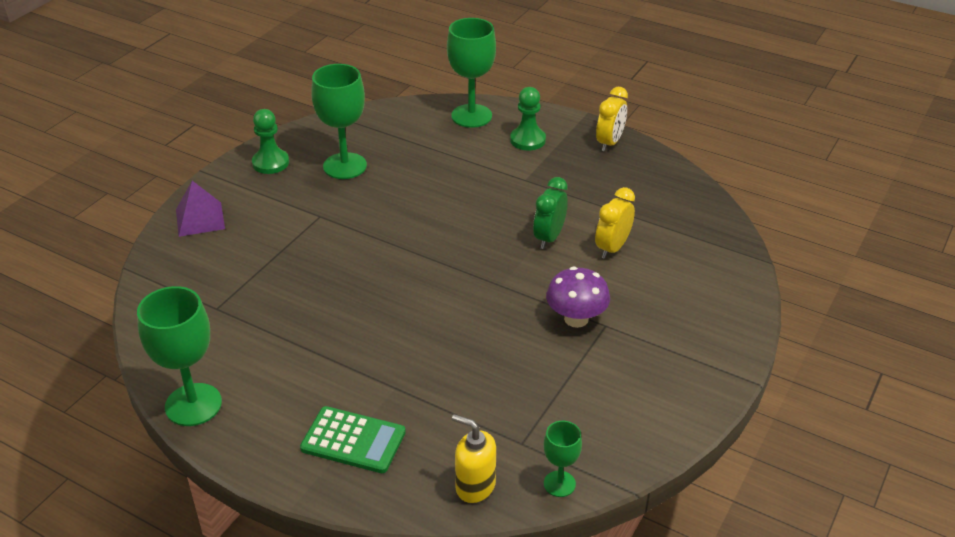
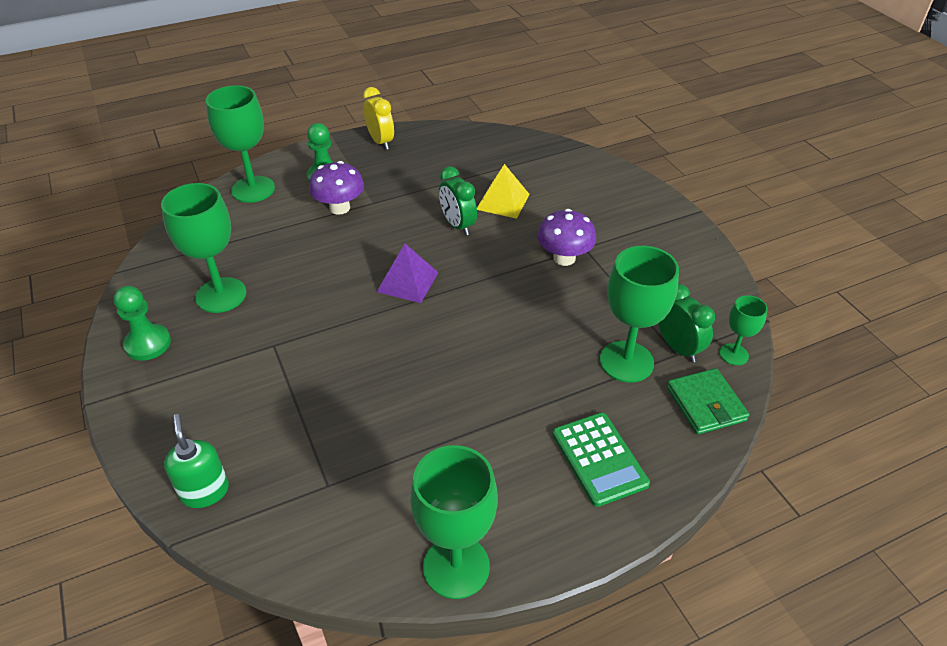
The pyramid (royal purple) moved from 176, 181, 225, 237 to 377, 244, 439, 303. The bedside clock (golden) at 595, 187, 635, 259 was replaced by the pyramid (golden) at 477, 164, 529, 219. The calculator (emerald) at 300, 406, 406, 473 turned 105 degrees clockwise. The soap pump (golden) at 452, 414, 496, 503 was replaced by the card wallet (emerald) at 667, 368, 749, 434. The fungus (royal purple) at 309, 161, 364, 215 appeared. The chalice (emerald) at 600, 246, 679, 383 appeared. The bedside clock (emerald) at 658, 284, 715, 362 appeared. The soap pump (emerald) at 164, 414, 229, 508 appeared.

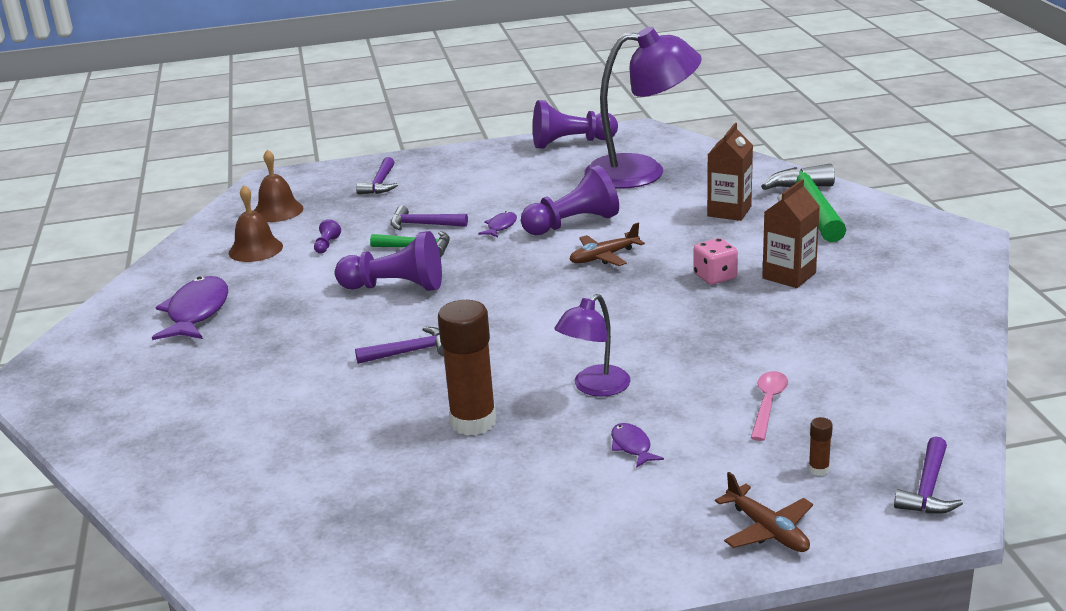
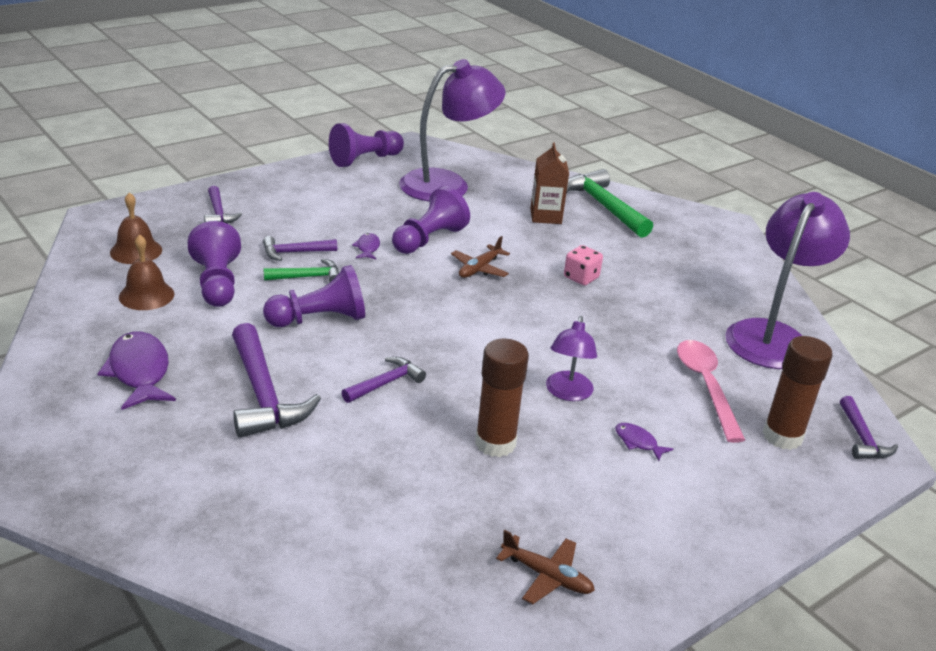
The milk carton (brown) at 762, 179, 820, 288 disappeared. The game pawn (royal purple) at 314, 219, 341, 253 changed to 2.45 times the size. The spoon (rose-pink) at 751, 371, 788, 441 changed to 1.64 times the size. The glue (brown) at 808, 417, 833, 476 changed to 2.46 times the size. The plane (brown) moved from 715, 472, 813, 552 to 496, 530, 595, 604. The reading lamp (royal purple) at 725, 192, 850, 369 appeared. The hammer (royal purple) at 232, 323, 321, 438 appeared.

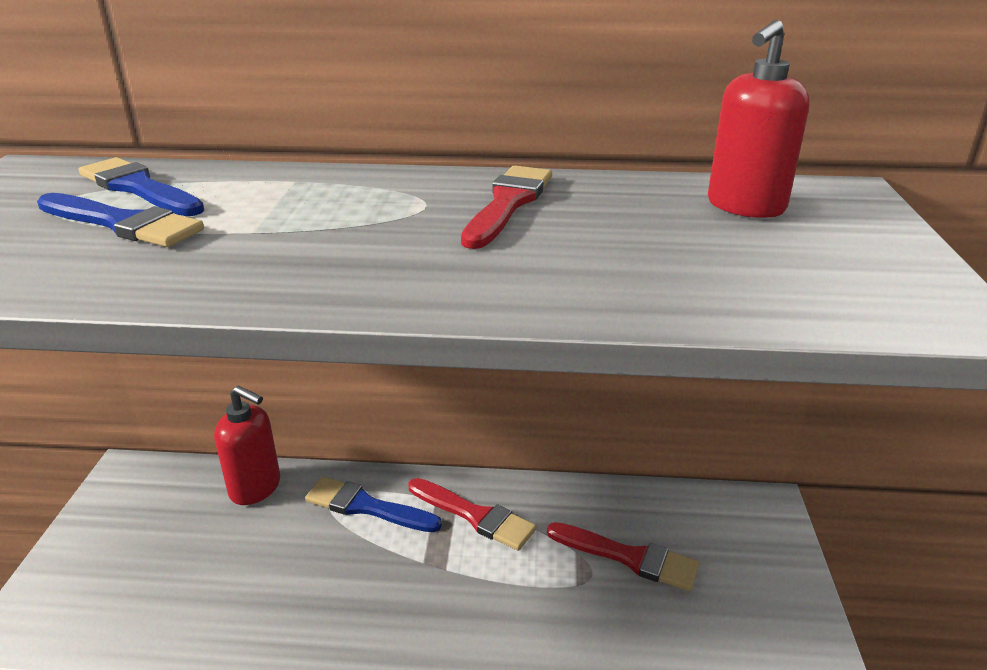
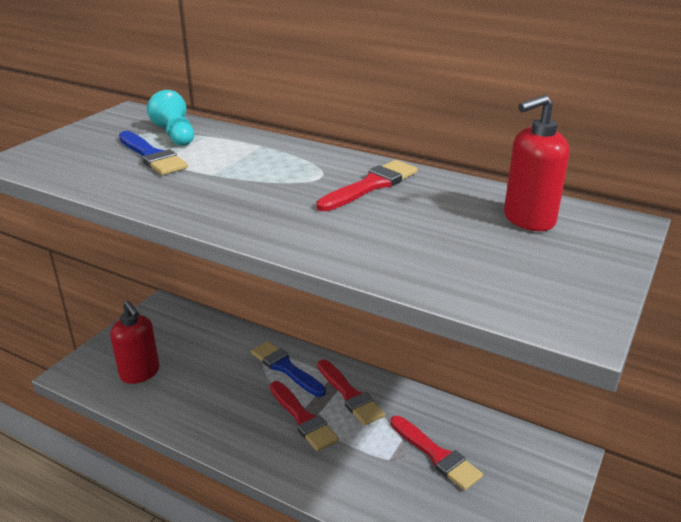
The paintbrush (royal blue) at 79, 157, 204, 216 was replaced by the game pawn (teal) at 147, 90, 194, 146. The soap pump (scarlet) moved from 214, 386, 280, 505 to 110, 301, 159, 384. The paintbrush (scarlet) at 270, 381, 339, 452 appeared.

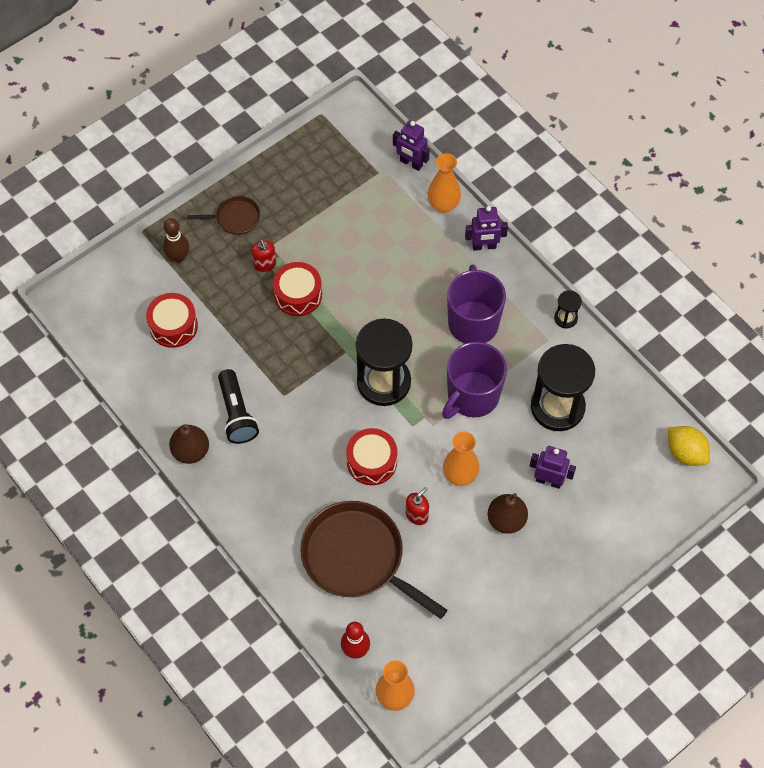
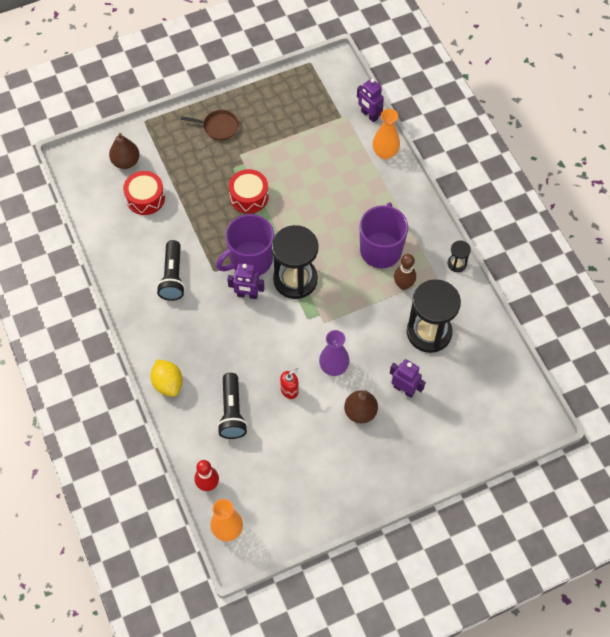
The robot (royal purple) moved from 465, 206, 508, 251 to 227, 263, 264, 299. The skittle (brown) moved from 163, 218, 189, 263 to 394, 254, 416, 290. The soap pump (scarlet) at 252, 239, 276, 272 disappeared. The mug (royal purple) moved from 442, 342, 507, 419 to 216, 214, 274, 276. The pear (brown) moved from 169, 424, 209, 464 to 109, 133, 140, 169. The lemon (golden) moved from 668, 426, 710, 466 to 151, 359, 183, 397. The snare drum (scarlet) at 346, 428, 397, 485 disappeared. The flower vase (bright orange) at 443, 432, 480, 486 became the flower vase (royal purple) at 319, 330, 350, 376. The skillet (brown) at 300, 501, 447, 619 was replaced by the torch (ebony) at 217, 373, 248, 439.

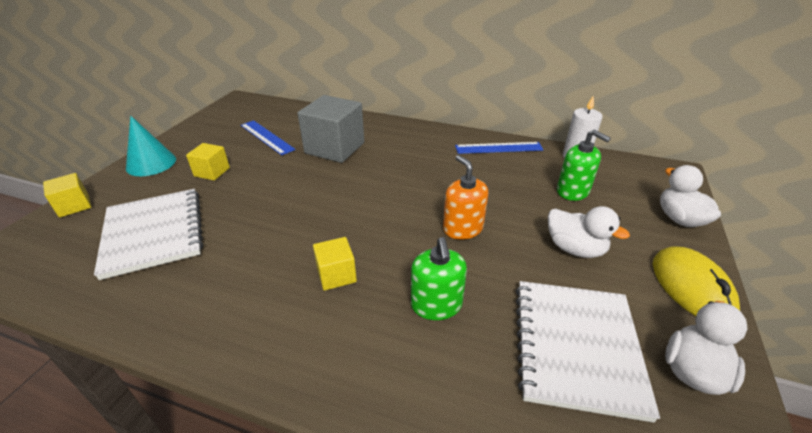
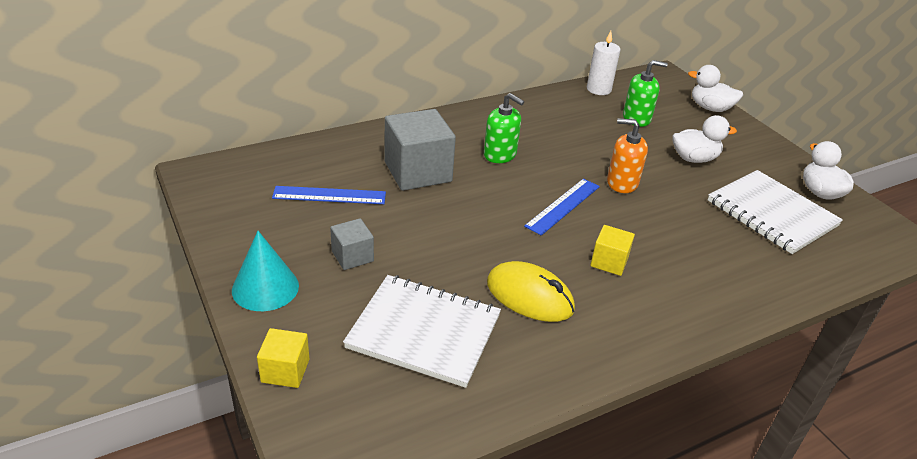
The measuring stick (royal blue) moved from 455, 142, 544, 154 to 524, 179, 600, 236. The block (golden) at 186, 143, 230, 180 became the block (ash-grey) at 330, 218, 374, 270. The soap pump (emerald) moved from 411, 237, 467, 320 to 484, 93, 524, 163. The mouse (golden) moved from 653, 246, 740, 316 to 487, 261, 575, 322.

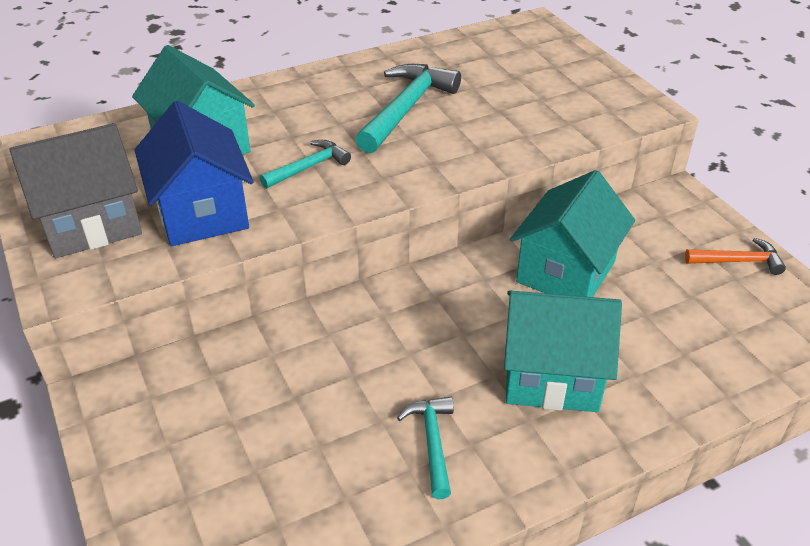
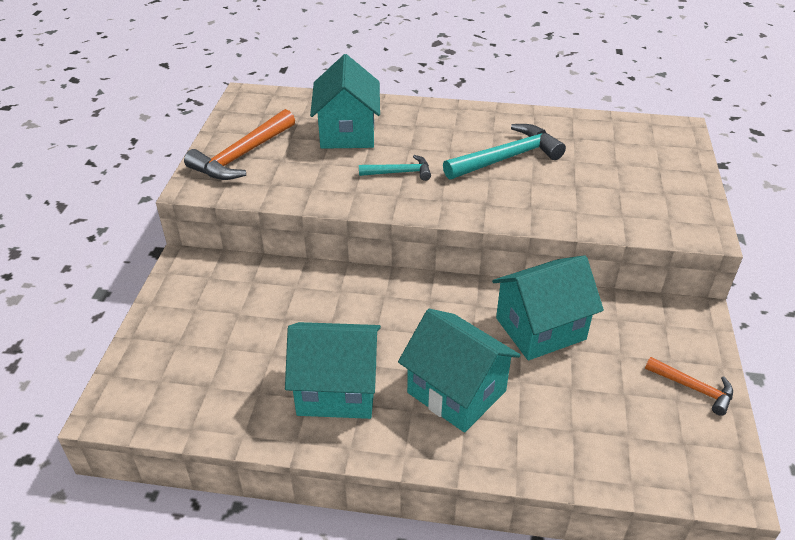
The cottage (royal blue) at 134, 101, 253, 246 disappeared. The cottage (ash-grey) at 9, 123, 142, 258 was replaced by the hammer (bright orange) at 184, 109, 295, 180. The hammer (teal) at 397, 396, 454, 499 was replaced by the cottage (teal) at 285, 322, 381, 419.

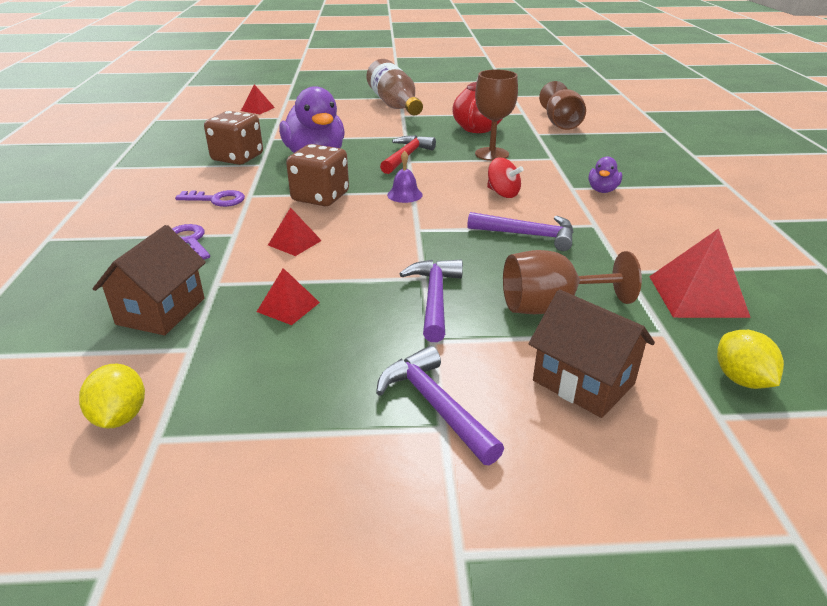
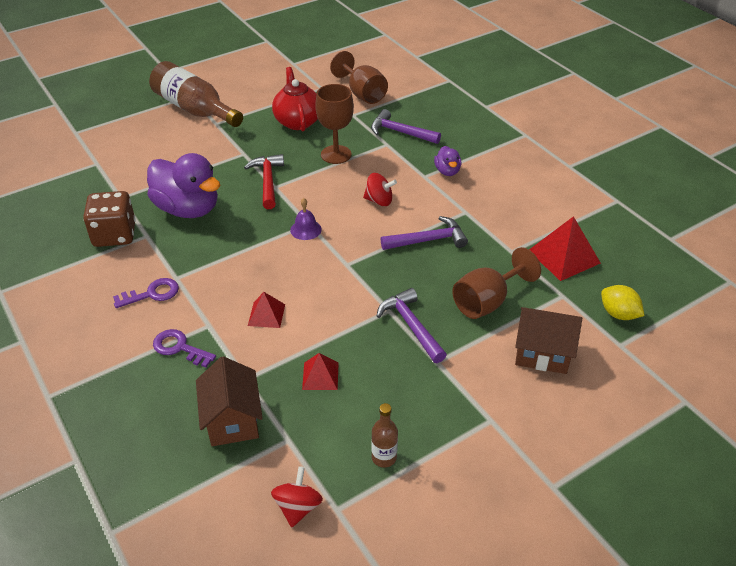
The pyramid (scarlet) at 241, 84, 275, 114 disappeared. The die (brown) at 286, 144, 349, 206 disappeared. The hammer (royal purple) moved from 376, 346, 504, 465 to 371, 109, 441, 144. The lemon (golden) at 79, 364, 145, 428 was replaced by the spinning top (scarlet) at 271, 466, 323, 527. The drink bottle (brown) at 371, 403, 398, 467 appeared.

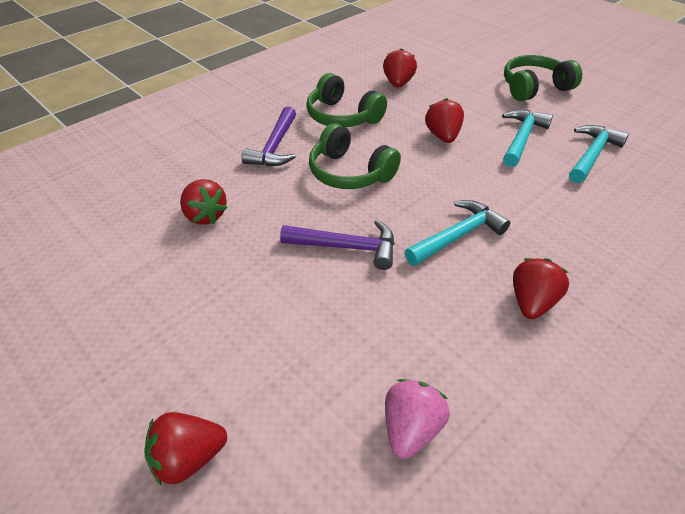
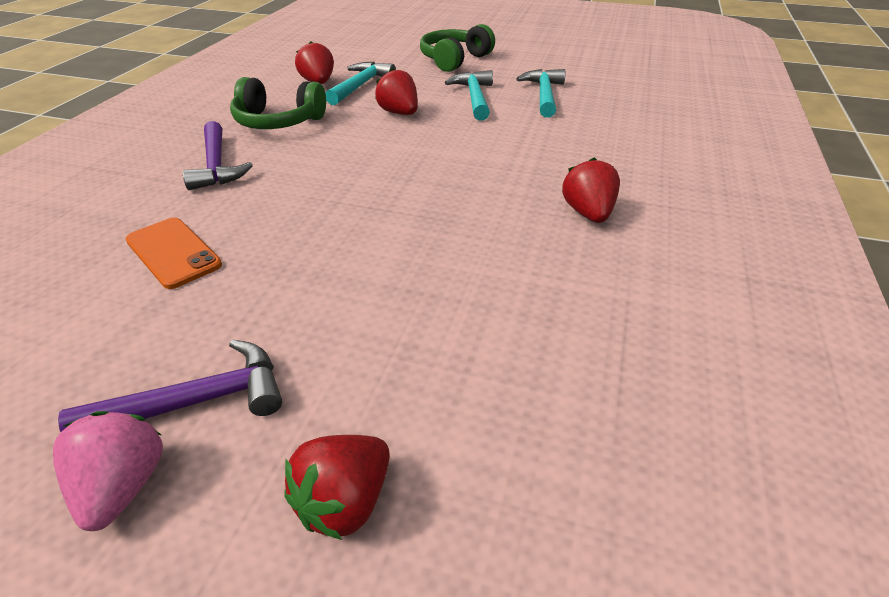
The over-ear headphones (emerald) at 309, 123, 401, 189 disappeared. The strawberry (scarlet) at 180, 179, 228, 225 was replaced by the smartphone (bright orange) at 126, 218, 222, 289. The hammer (teal) moved from 405, 200, 510, 266 to 325, 62, 396, 105. The hammer (royal purple) moved from 280, 220, 394, 270 to 58, 339, 282, 432. The strawberry (rose-pink) moved from 385, 379, 450, 459 to 53, 411, 163, 531.

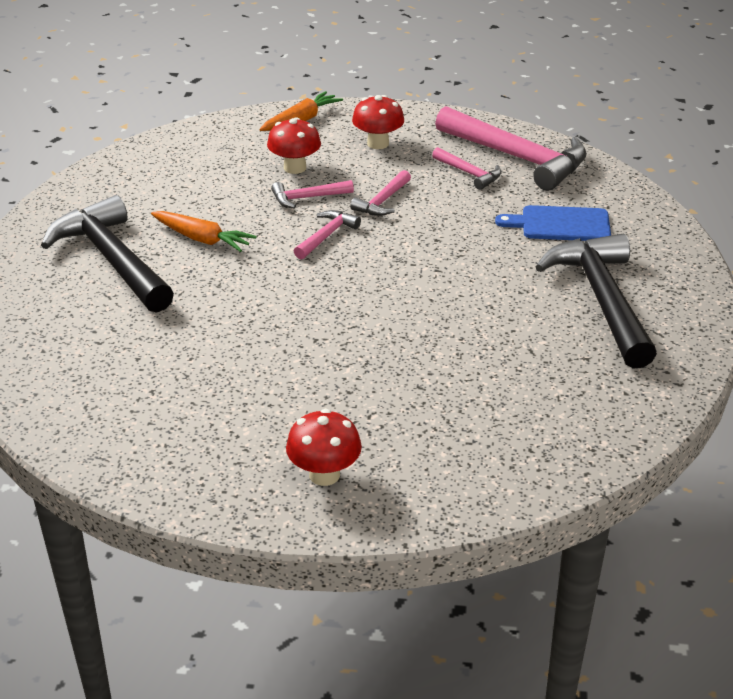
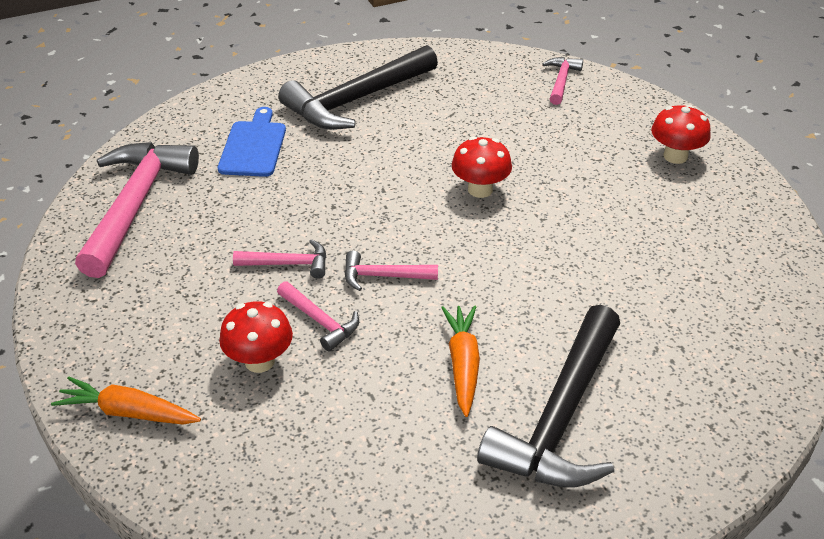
The fungus (scarlet) moved from 352, 95, 404, 149 to 452, 136, 512, 198. The hammer (rose-pink) moved from 432, 147, 502, 190 to 543, 57, 583, 105. The bread board (royal blue) at 495, 205, 611, 241 turned 150 degrees counterclockwise.

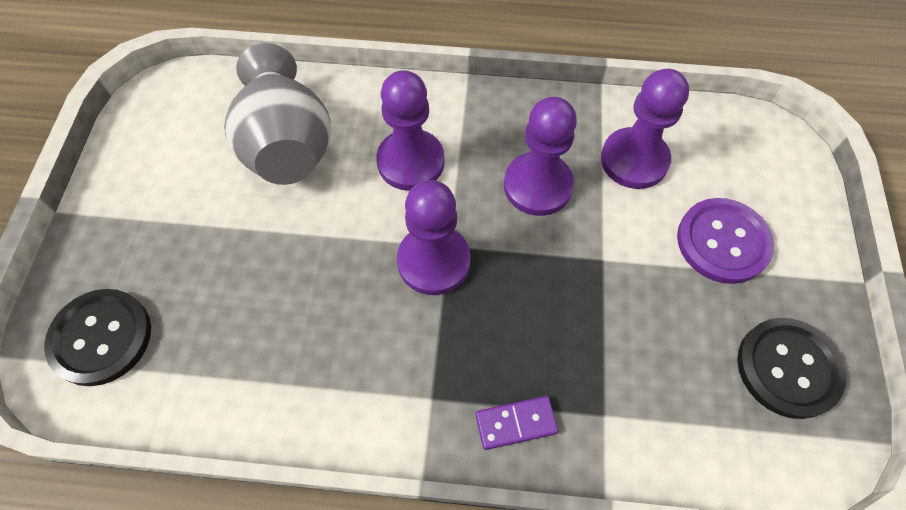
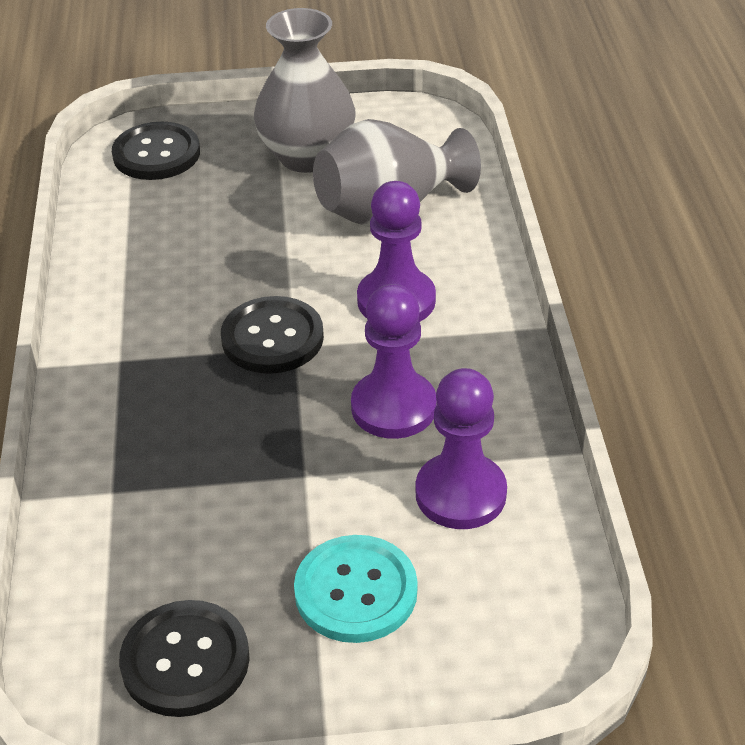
The game pawn (royal purple) at 397, 180, 471, 295 was replaced by the sewing button (ebony) at 221, 296, 324, 374. The sewing button (royal purple) at 677, 198, 774, 284 became the sewing button (teal) at 294, 535, 418, 643. The domino (royal purple) at 476, 396, 558, 450 disappeared. The flower vase (ash-grey) at 254, 8, 356, 173 appeared.

